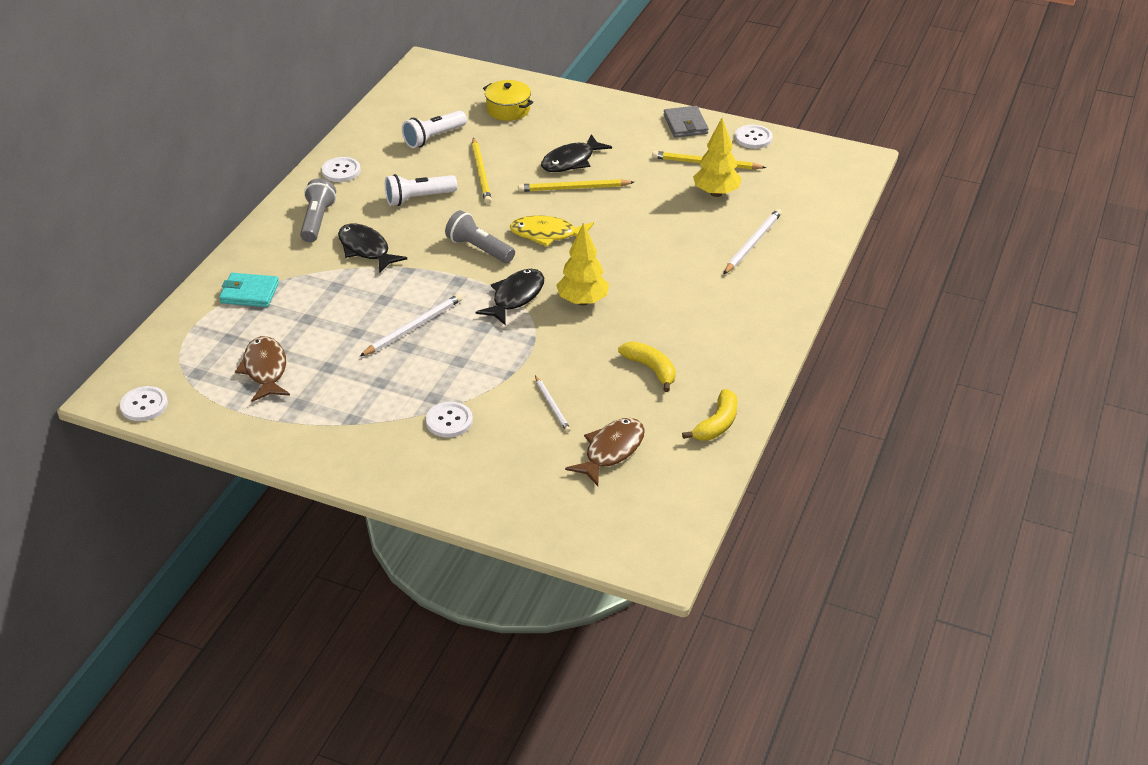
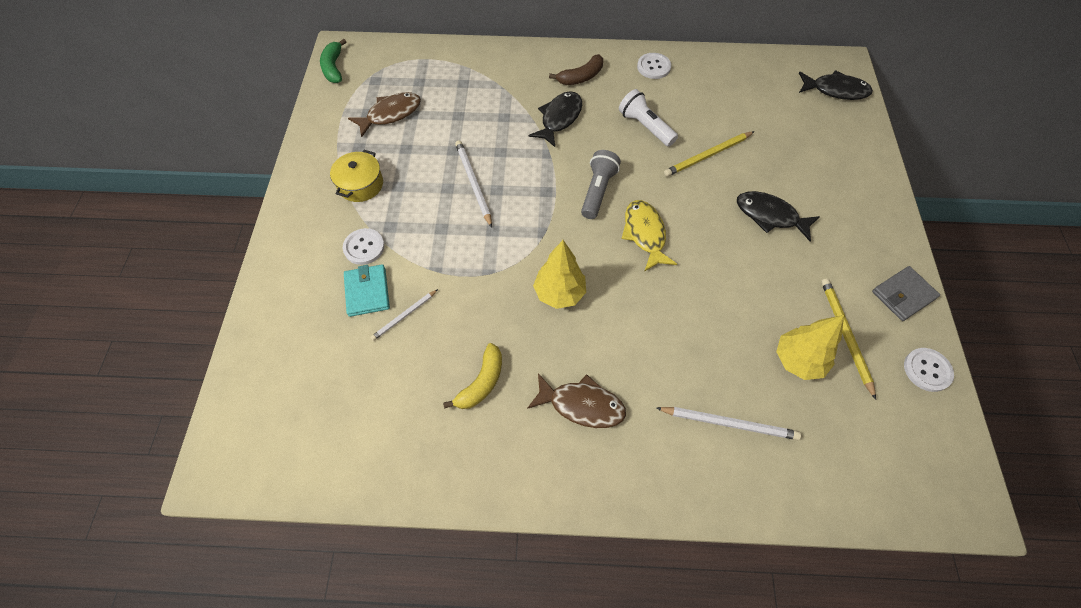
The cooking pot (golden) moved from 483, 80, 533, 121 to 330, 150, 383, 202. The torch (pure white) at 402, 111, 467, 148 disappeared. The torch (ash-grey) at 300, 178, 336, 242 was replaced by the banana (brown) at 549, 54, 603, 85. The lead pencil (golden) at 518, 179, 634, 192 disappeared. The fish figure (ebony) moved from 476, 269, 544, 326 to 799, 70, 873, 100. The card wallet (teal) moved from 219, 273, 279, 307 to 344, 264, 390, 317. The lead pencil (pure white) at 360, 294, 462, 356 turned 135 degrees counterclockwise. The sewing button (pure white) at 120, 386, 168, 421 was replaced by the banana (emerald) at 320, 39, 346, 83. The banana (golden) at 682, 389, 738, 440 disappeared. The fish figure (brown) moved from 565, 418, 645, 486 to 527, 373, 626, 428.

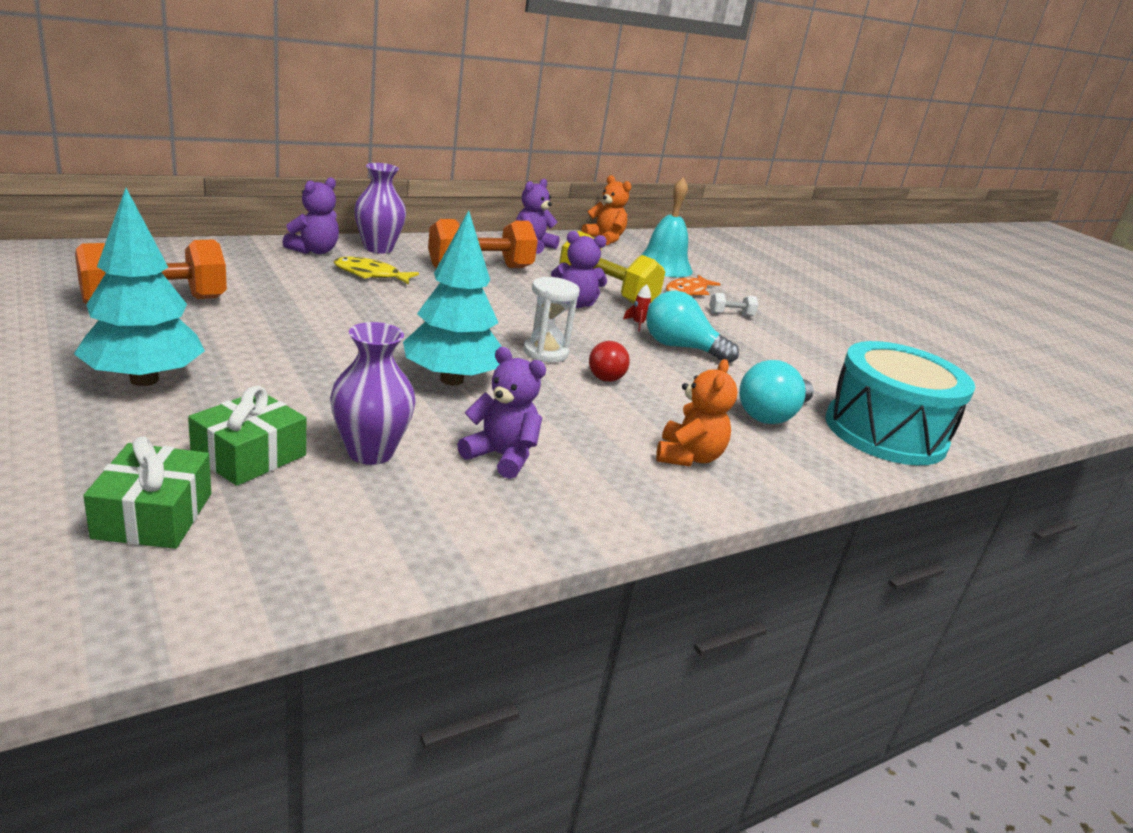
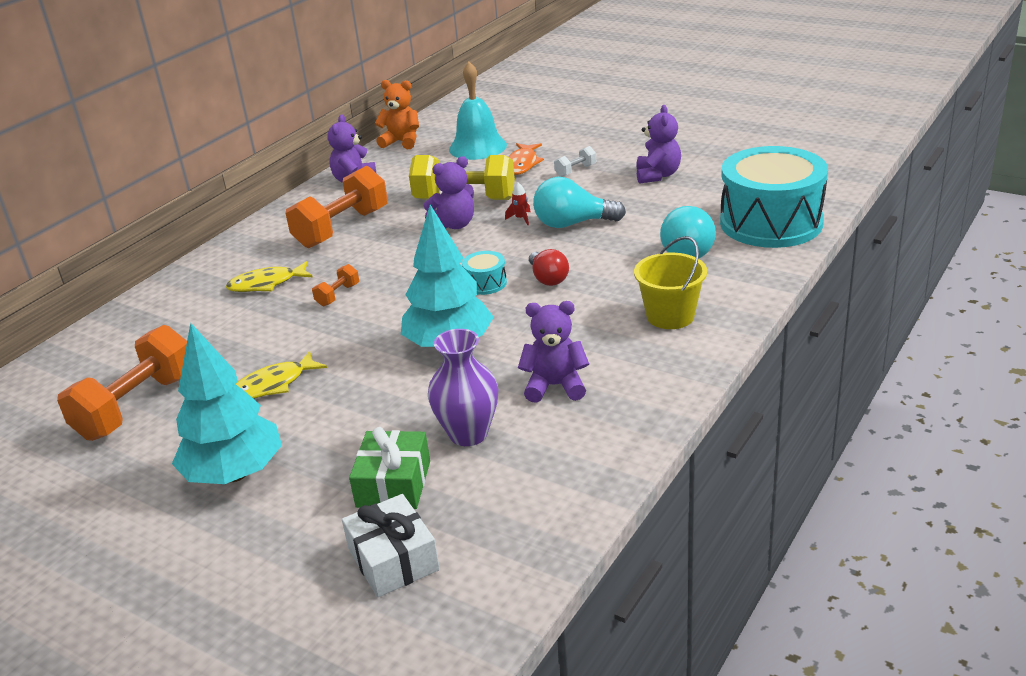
The flower vase (royal purple) at 354, 163, 406, 254 disappeared. The teddy bear (royal purple) moved from 282, 177, 339, 254 to 636, 105, 681, 184. The sandglass (pure white) at 523, 277, 580, 363 was replaced by the snare drum (teal) at 462, 251, 507, 295. The teddy bear (bright orange) at 656, 359, 737, 466 was replaced by the pail (golden) at 634, 236, 707, 329. The gift (emerald) at 83, 436, 211, 549 became the gift (pure white) at 342, 494, 440, 597. The hand weight (bright orange) at 312, 264, 359, 306 appeared. The fish figure (golden) at 236, 351, 327, 399 appeared.

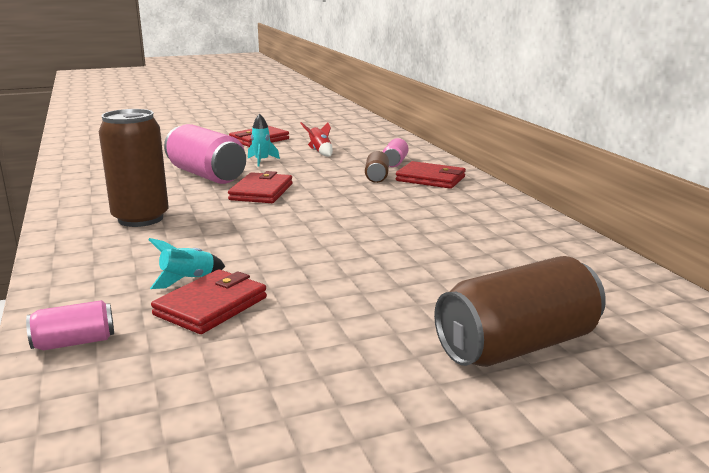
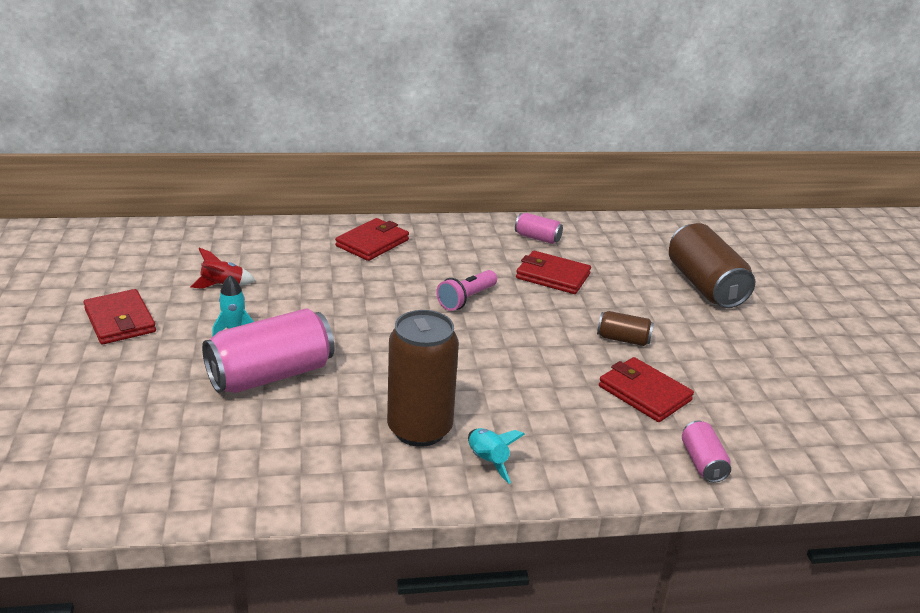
The soda can (rose-pink) moved from 383, 138, 409, 167 to 515, 213, 563, 244. The soda can (brown) moved from 365, 151, 389, 183 to 597, 311, 654, 346. The card wallet (scarlet) moved from 228, 171, 293, 203 to 516, 251, 591, 294. The spaceship (teal) moved from 148, 238, 226, 289 to 468, 428, 525, 484. The torch (rose-pink) at 436, 270, 497, 311 appeared.

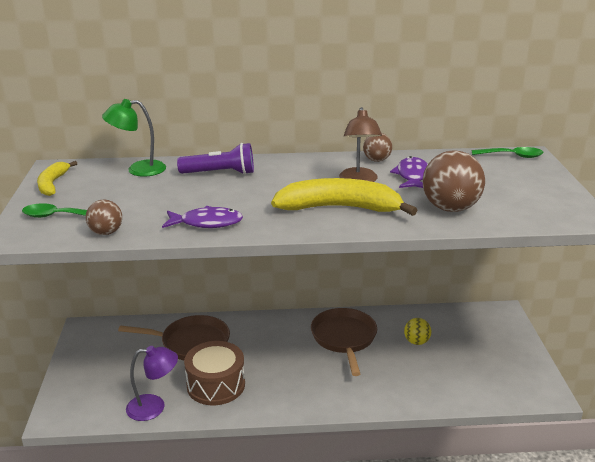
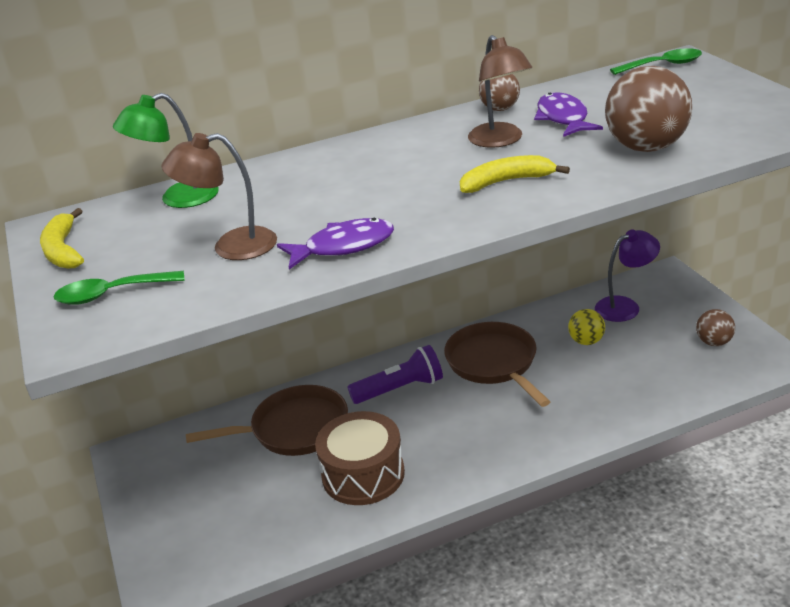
The torch (royal purple) moved from 177, 143, 254, 175 to 347, 345, 443, 404. The banana (golden) at 271, 178, 417, 216 changed to 0.56 times the size. The play ball (brown) moved from 86, 199, 122, 235 to 696, 309, 735, 346. The reading lamp (royal purple) moved from 126, 346, 178, 421 to 595, 230, 660, 322. The reading lamp (brown) at 162, 133, 277, 260 appeared.

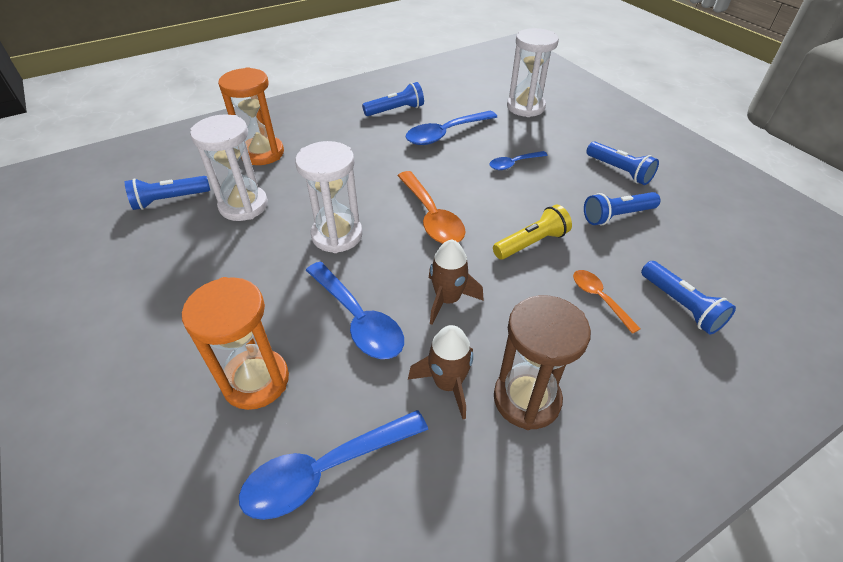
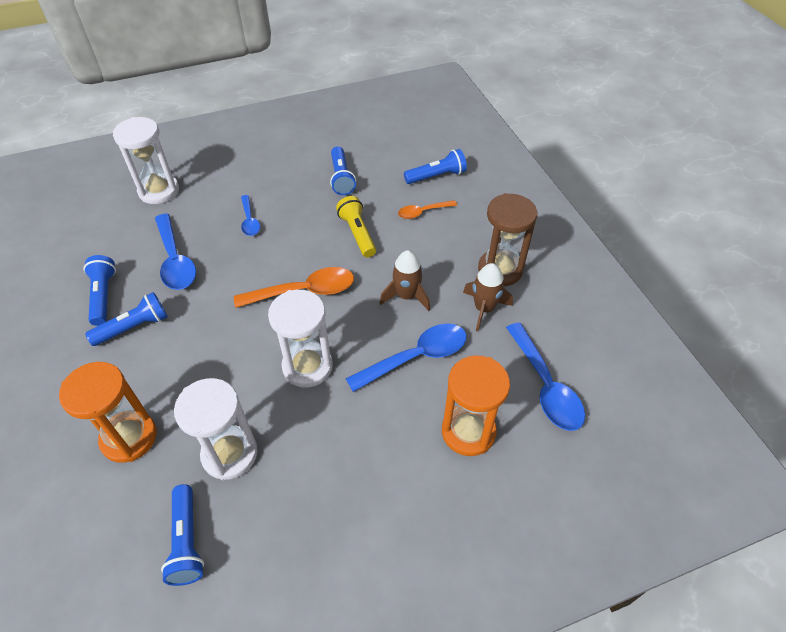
The torch (royal blue) moved from 586, 142, 659, 185 to 85, 292, 168, 346.

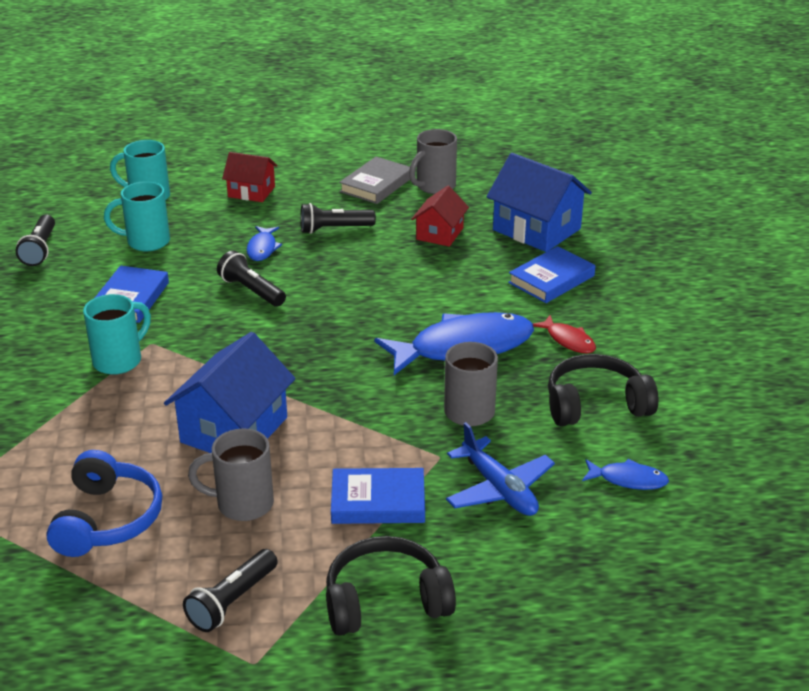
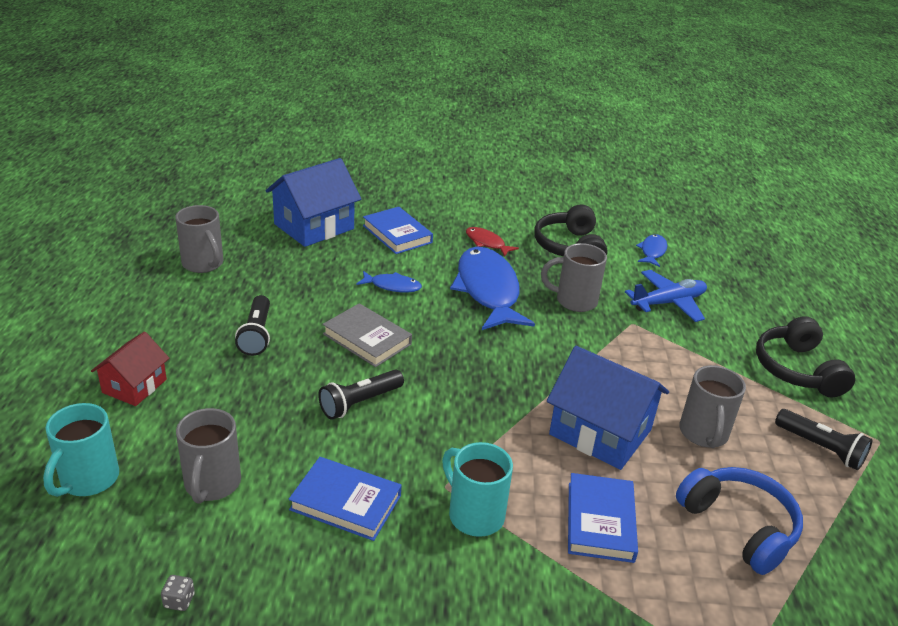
The book (ash-grey) moved from 339, 157, 410, 204 to 323, 303, 412, 367. The mug (teal) at 104, 181, 170, 251 became the mug (ash-grey) at 176, 408, 241, 504. The cottage (scarlet) at 411, 186, 469, 247 disappeared. The torch (ebony) at 16, 215, 55, 266 was replaced by the die (ash-grey) at 161, 575, 195, 611. The fish figure (royal blue) moved from 247, 226, 282, 261 to 356, 271, 422, 293. The fish figure (scarlet) at 533, 315, 596, 353 turned 105 degrees counterclockwise. The over-ear headphones (royal blue) at 47, 450, 162, 557 turned 45 degrees clockwise. The book (royal blue) moved from 331, 468, 425, 524 to 568, 473, 638, 563.

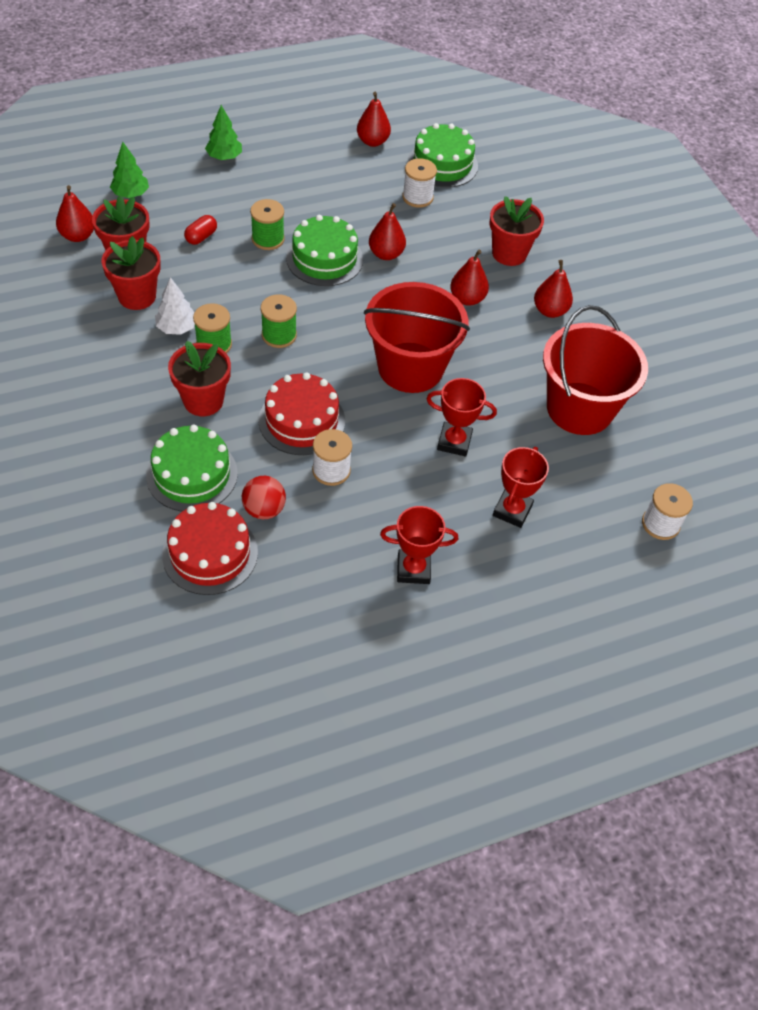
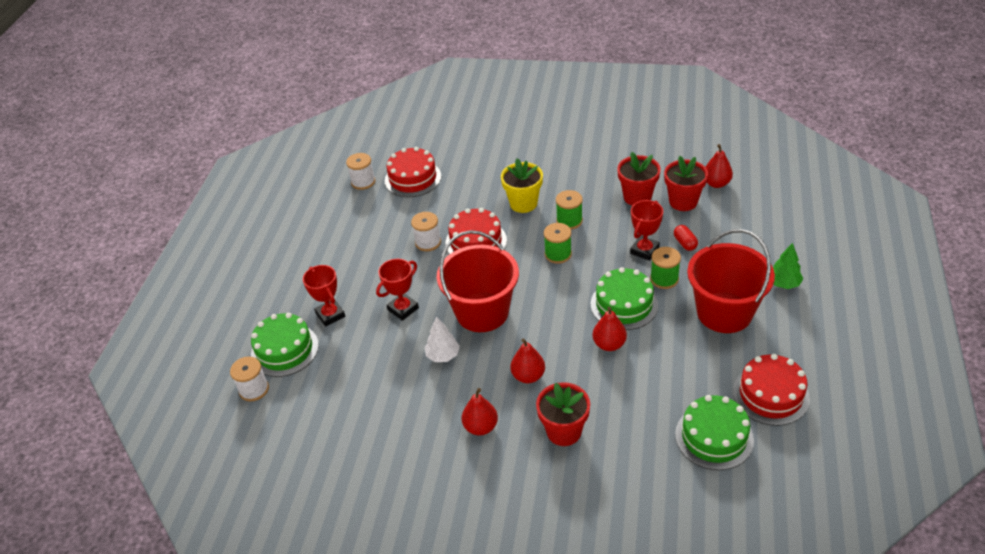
The pear (scarlet) at 357, 92, 391, 147 was replaced by the gateau (scarlet) at 733, 354, 810, 426. The toy tree (emerald) at 110, 142, 149, 198 disappeared. The bobbin (pure white) moved from 402, 158, 437, 208 to 346, 153, 375, 190. The toy tree (pure white) moved from 155, 277, 195, 335 to 425, 317, 460, 362. The pail (scarlet) moved from 543, 305, 648, 435 to 687, 229, 775, 333. The potted plant (scarlet) at 168, 341, 231, 416 became the potted plant (golden) at 501, 158, 543, 213. The gateau (emerald) moved from 146, 425, 238, 512 to 251, 313, 319, 377. The play ball (scarlet) at 242, 476, 286, 519 disappeared. The trophy (scarlet) moved from 380, 506, 458, 584 to 630, 200, 663, 261.

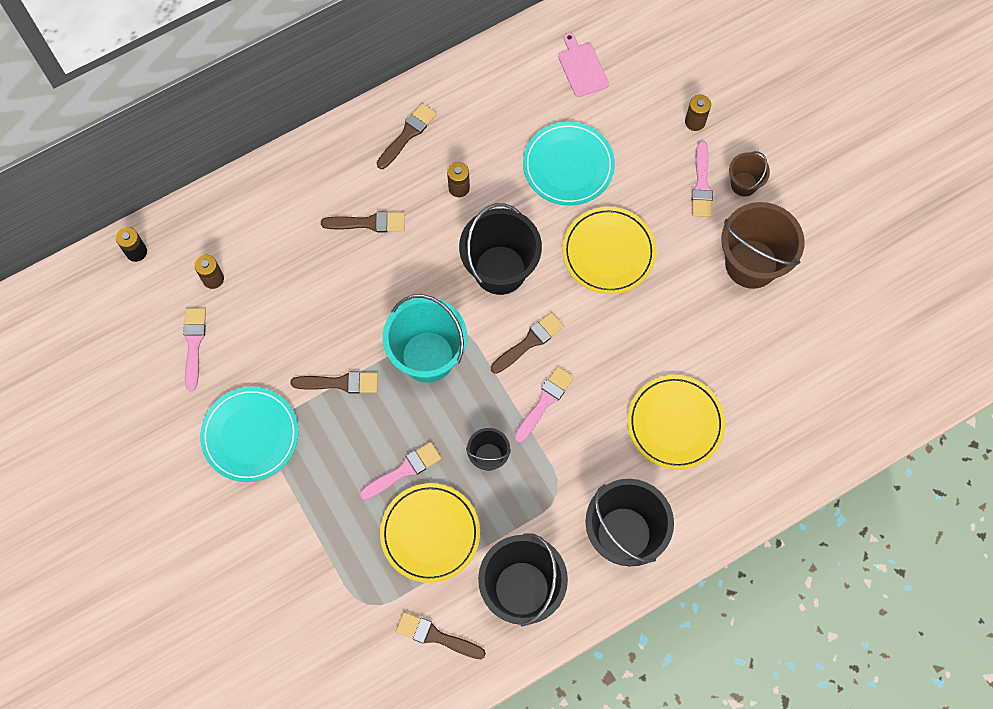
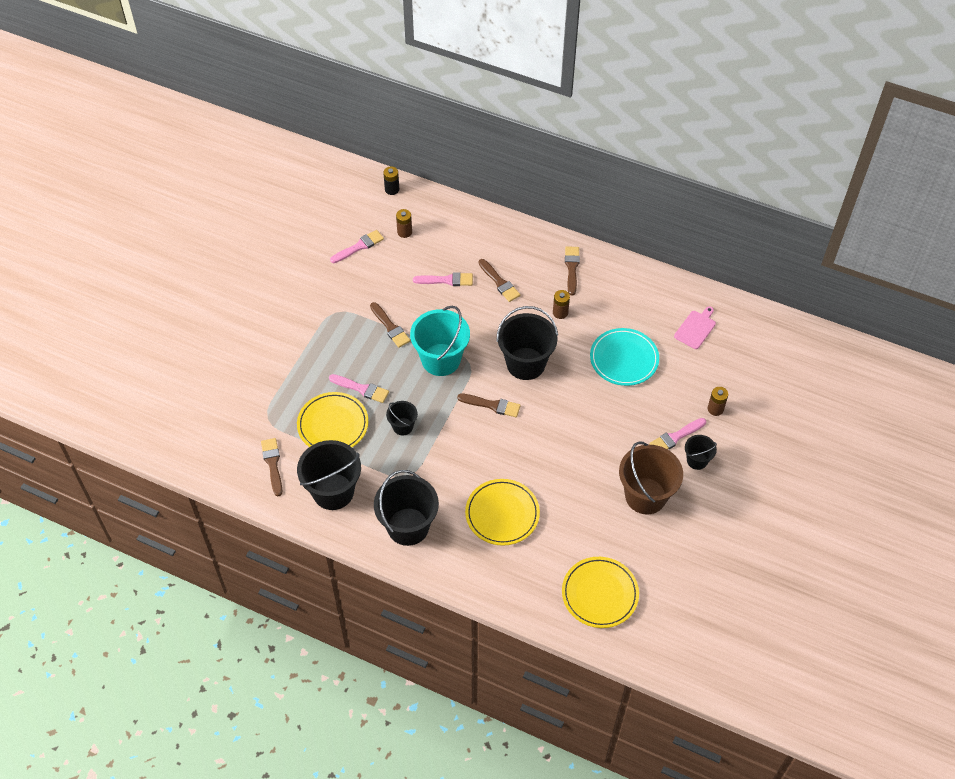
The paintbrush (brown) at 377, 103, 437, 169 turned 90 degrees counterclockwise. The pail (brown) at 729, 151, 770, 196 became the pail (ebony) at 685, 435, 717, 470. The plate (golden) moved from 562, 207, 656, 294 to 562, 557, 639, 628. The paintbrush (rose-pink) moved from 514, 366, 574, 442 to 413, 272, 473, 286. The plate (teal) at 200, 387, 299, 482 disappeared.

